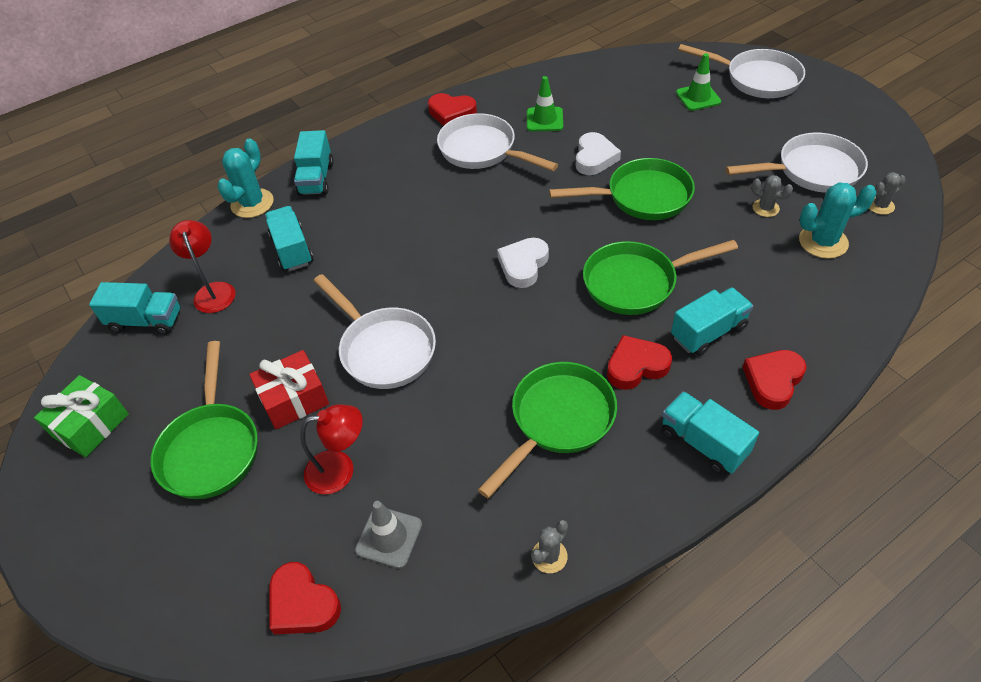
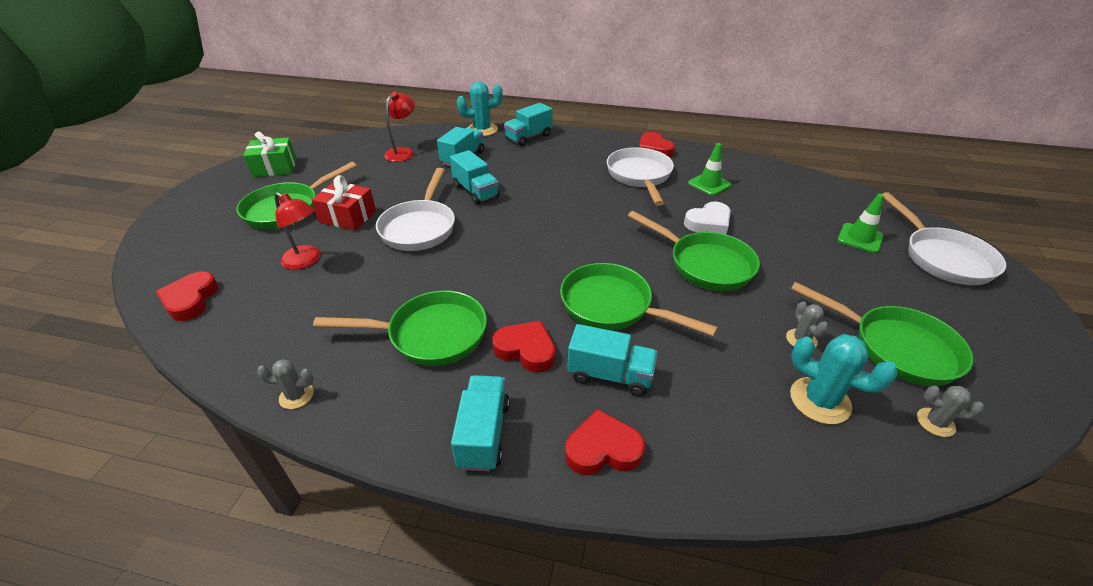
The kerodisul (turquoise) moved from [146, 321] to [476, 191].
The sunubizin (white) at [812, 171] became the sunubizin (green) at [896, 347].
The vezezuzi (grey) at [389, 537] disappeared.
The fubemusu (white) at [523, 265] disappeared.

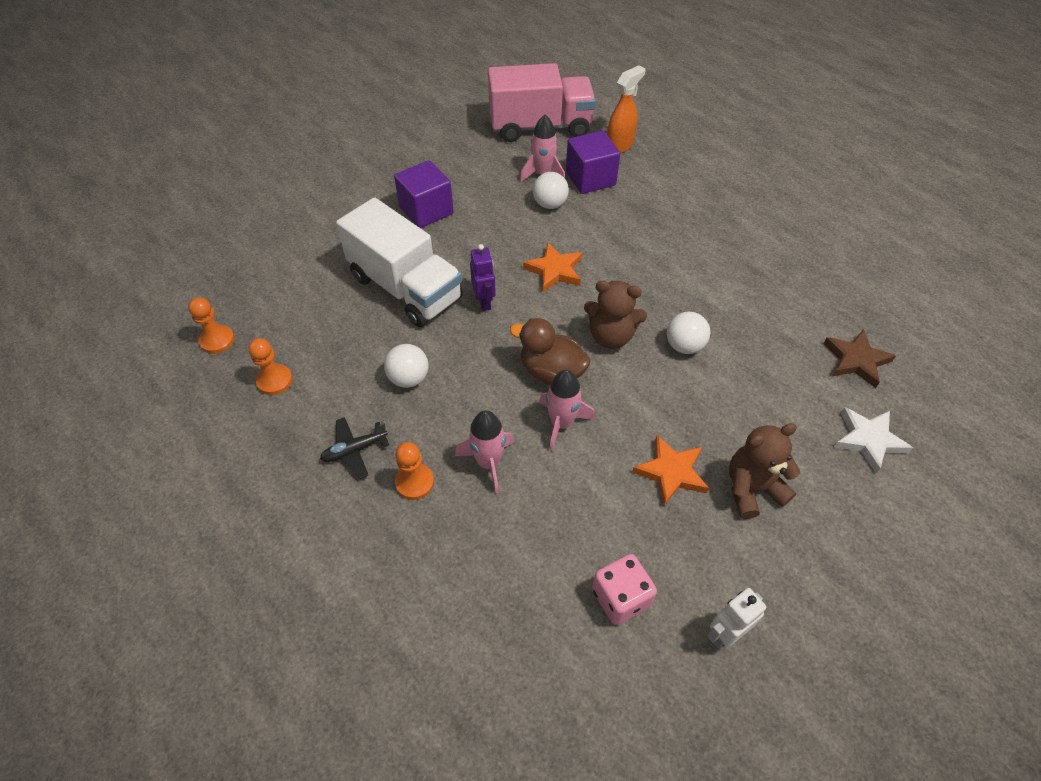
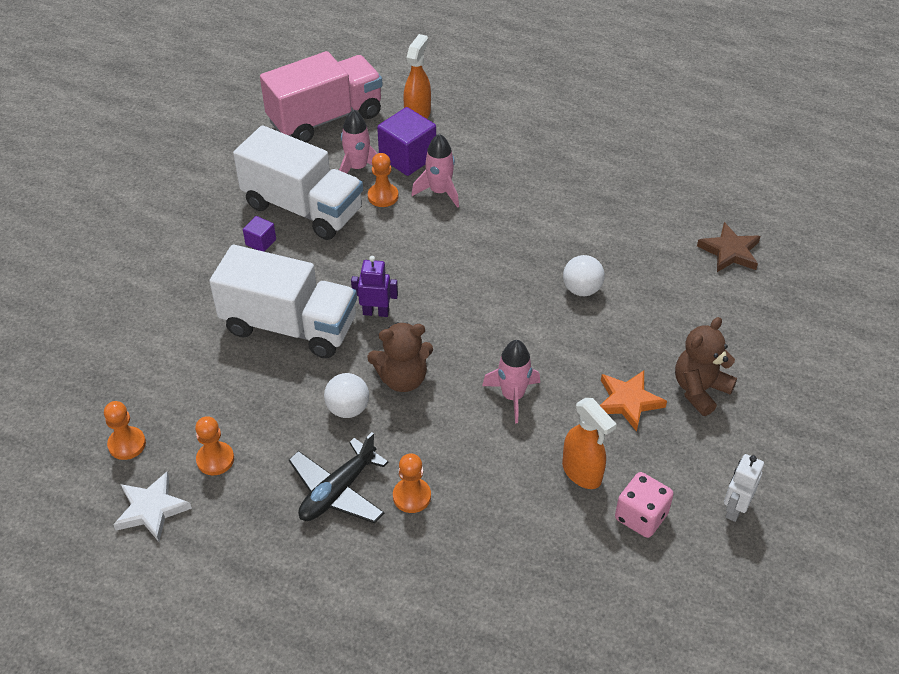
The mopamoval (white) moved from [868, 440] to [151, 509].
The kerodisul (white) at [303, 208] appeared.
The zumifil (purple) at [426, 210] changed to 0.51 times the size.
The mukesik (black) at [354, 450] changed to 1.53 times the size.
The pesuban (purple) at [484, 301] turned 45 degrees counterclockwise.
The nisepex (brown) moved from [611, 336] to [402, 378].
The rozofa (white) at [550, 204] was replaced by the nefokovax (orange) at [383, 196].
The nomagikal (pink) moved from [488, 462] to [439, 192].
The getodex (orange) at [582, 473] appeared.
The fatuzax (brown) at [551, 372] disappeared.
The mopamoval (orange) at [554, 270] disappeared.

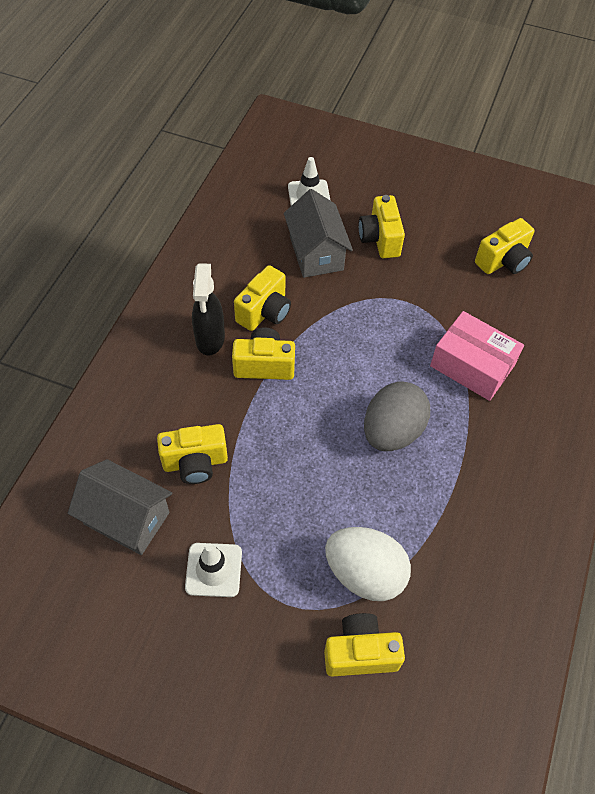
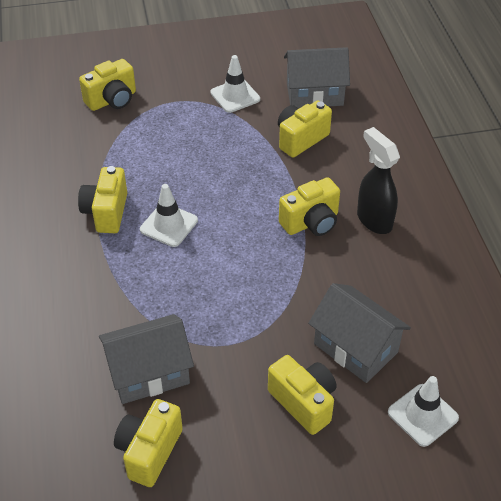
The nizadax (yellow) moved from [264, 312] to [106, 212].
The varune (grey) at [149, 373] appeared.
The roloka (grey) at [392, 431] was replaced by the vezezuzi (white) at [169, 225].
The roloka (white) at [364, 573] disappeared.
The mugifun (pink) at [472, 366] disappeared.

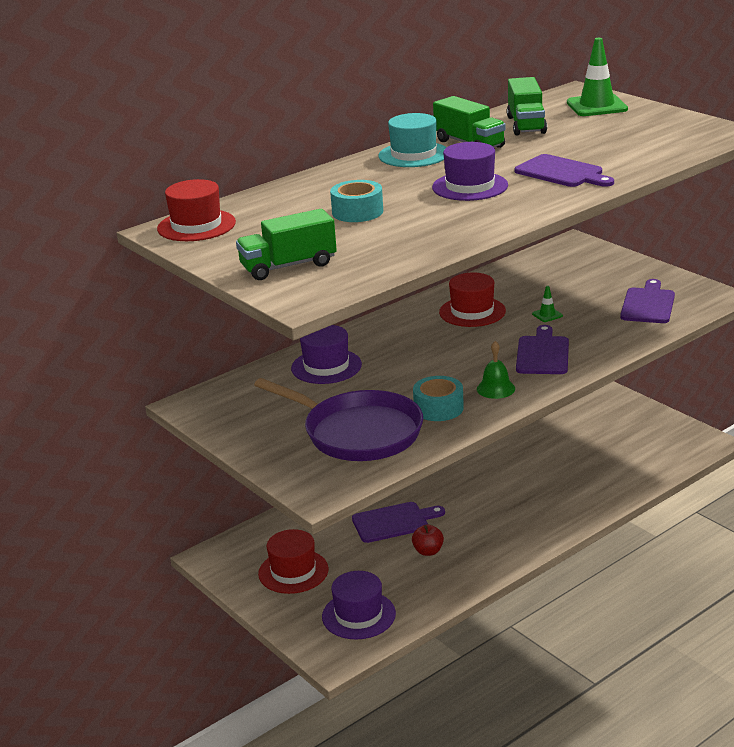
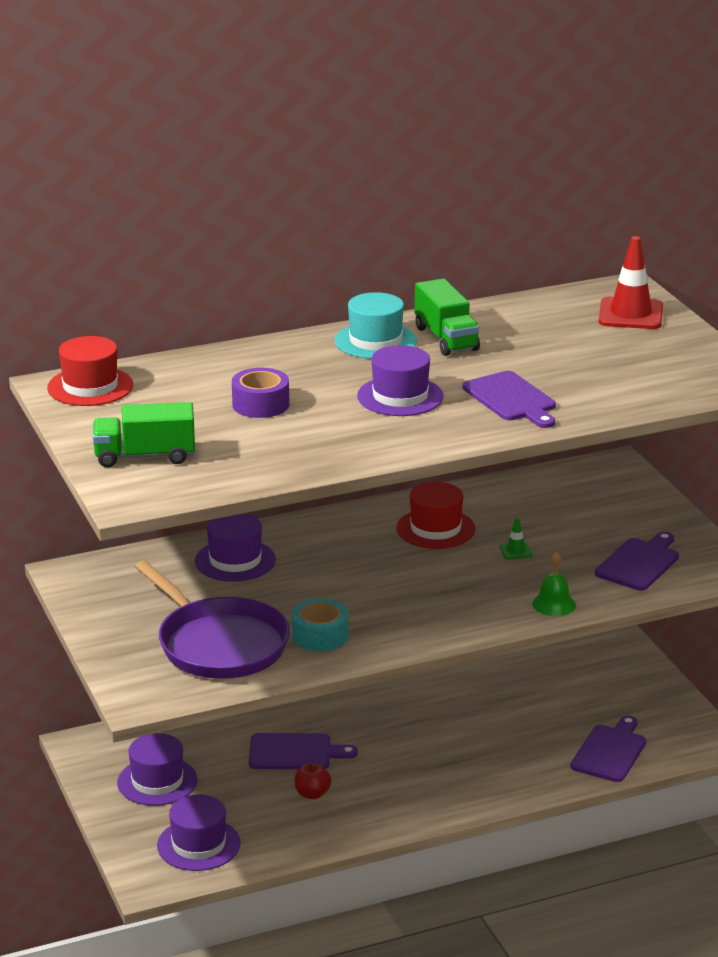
The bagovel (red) at [293, 571] became the bagovel (purple) at [157, 781].
The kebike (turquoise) at [357, 212] became the kebike (purple) at [260, 404].
The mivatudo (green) moved from [495, 388] to [554, 604].
The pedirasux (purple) moved from [542, 354] to [610, 752].
The vezezuzi (green) at [596, 106] became the vezezuzi (red) at [630, 314].
The kerodisul (green) at [526, 125] disappeared.

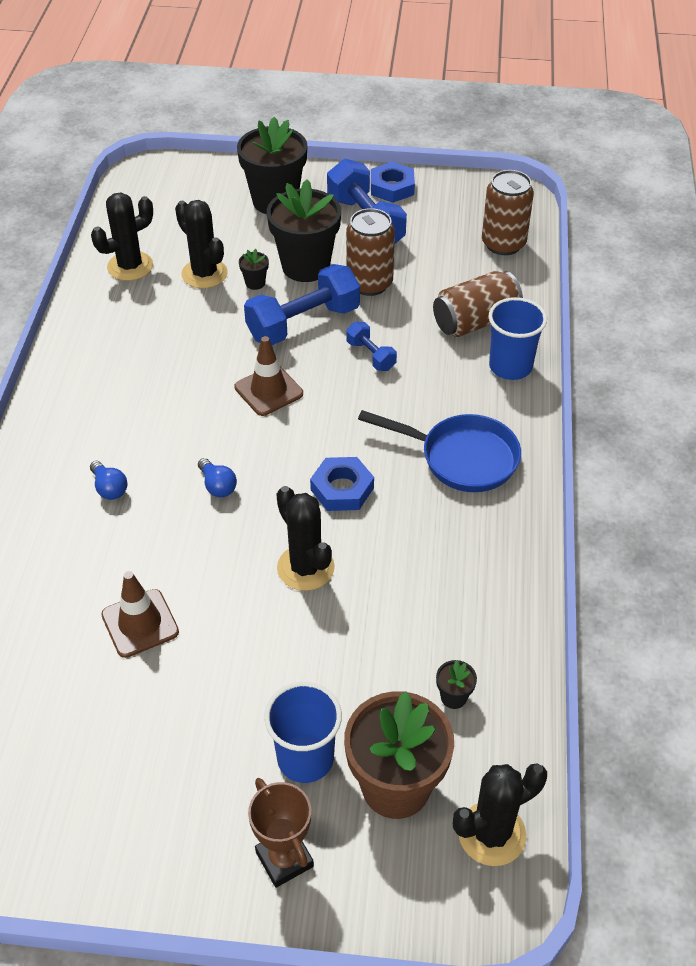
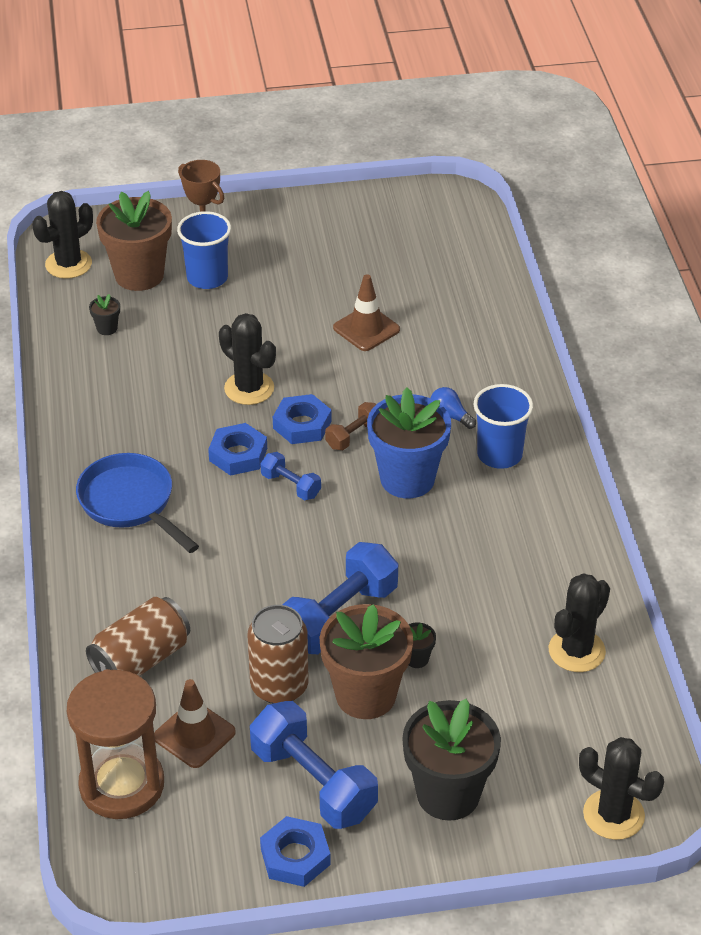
The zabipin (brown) at [503, 244] was replaced by the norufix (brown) at [122, 785].
The sunubizin (blue) at [461, 458] turned 45 degrees clockwise.
The vezezuzi (brown) moved from [268, 390] to [194, 735].
The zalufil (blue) moved from [371, 356] to [291, 485].
The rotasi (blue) at [302, 424] appeared.
The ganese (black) at [305, 266] became the ganese (brown) at [365, 695].
The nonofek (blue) at [217, 486] was replaced by the zalufil (brown) at [353, 436].
The ganese (blue) at [407, 479] appeared.
The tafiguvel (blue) moved from [510, 366] to [499, 455].
The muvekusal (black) moved from [204, 274] to [613, 815].

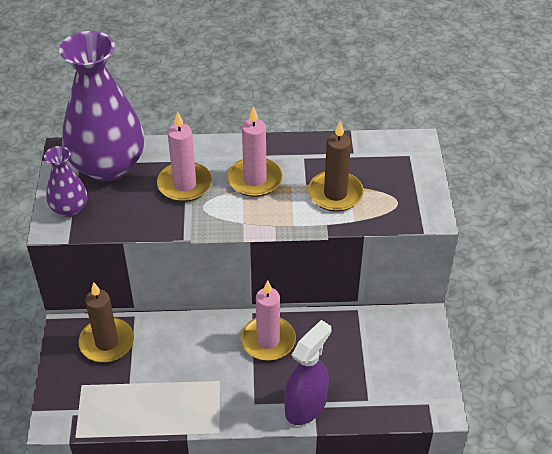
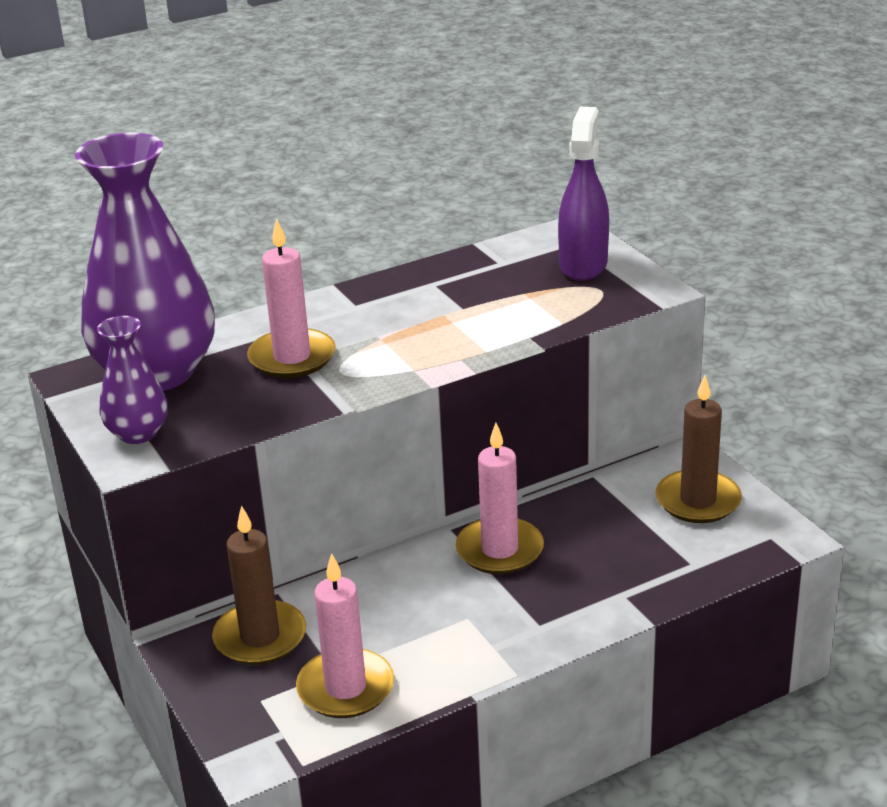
The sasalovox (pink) moved from [255, 179] to [345, 688].
The getodex (purple) moved from [306, 406] to [583, 265].
The sasalovox (brown) moved from [335, 194] to [698, 501].

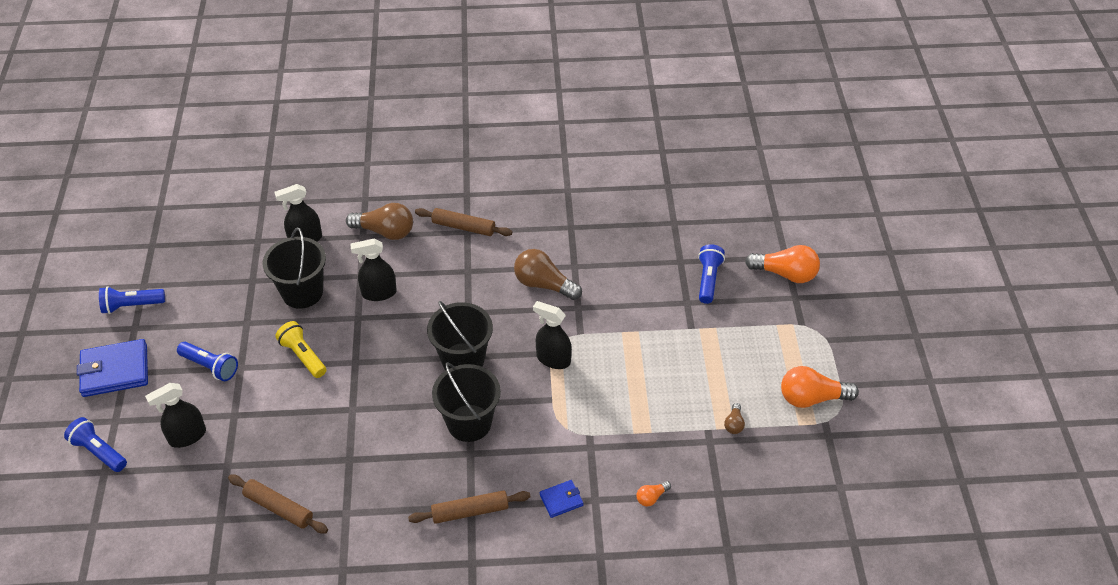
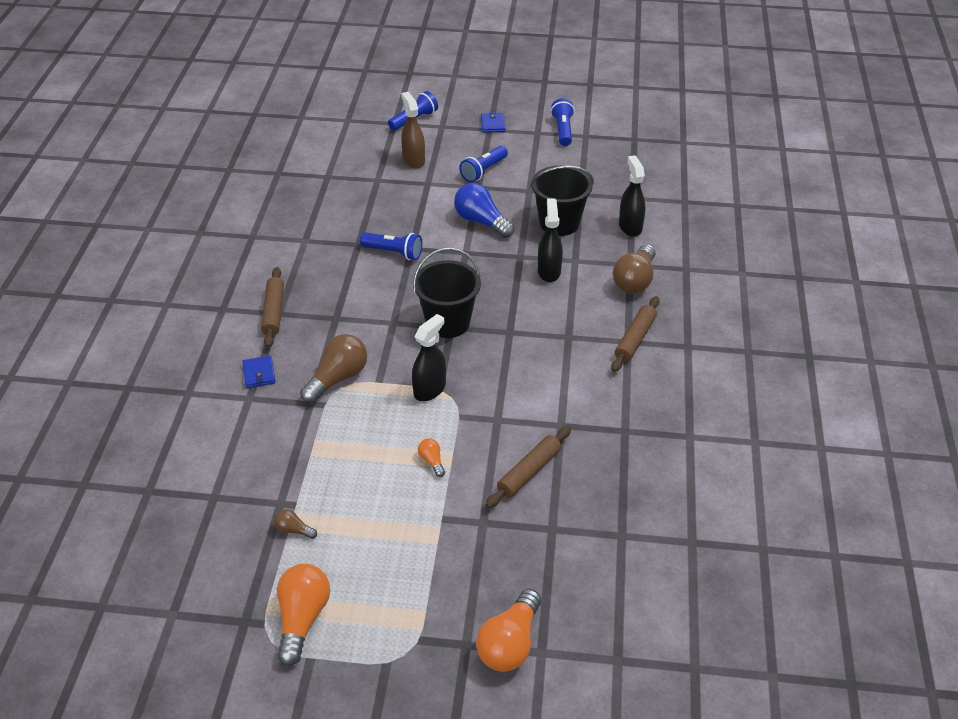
The nonofek (brown) moved from [544, 284] to [337, 378].
The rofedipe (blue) moved from [708, 279] to [393, 252].
The getodex (black) at [187, 436] became the getodex (brown) at [413, 160].
The nonofek (orange) moved from [651, 497] to [432, 461].
The rofedipe (yellow) at [303, 356] was replaced by the nonofek (blue) at [481, 222].
The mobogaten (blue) at [115, 371] changed to 0.52 times the size.
The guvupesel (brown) moved from [279, 508] to [529, 472].
The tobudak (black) at [469, 423] disappeared.

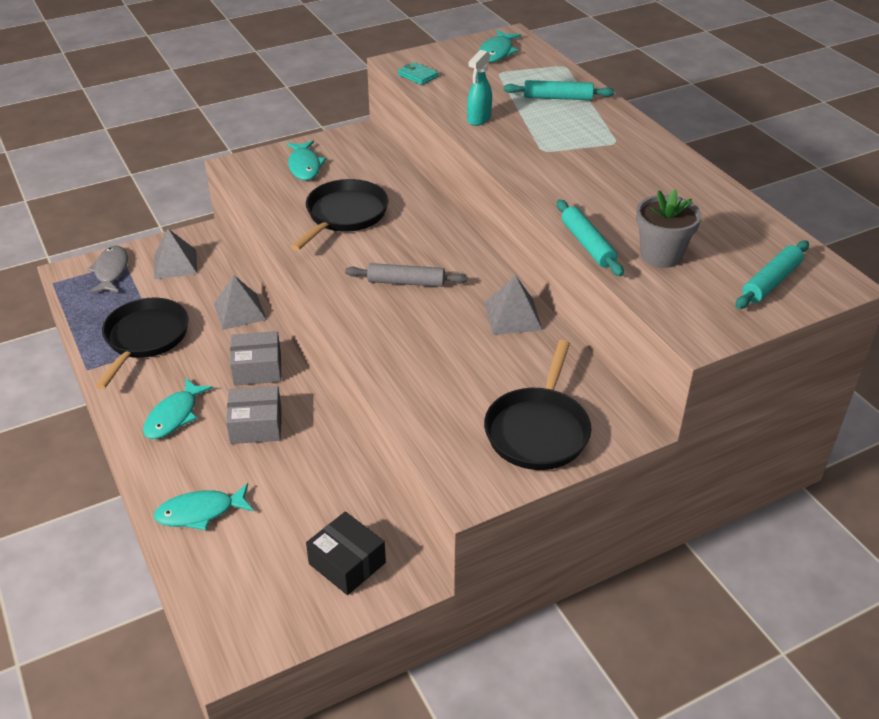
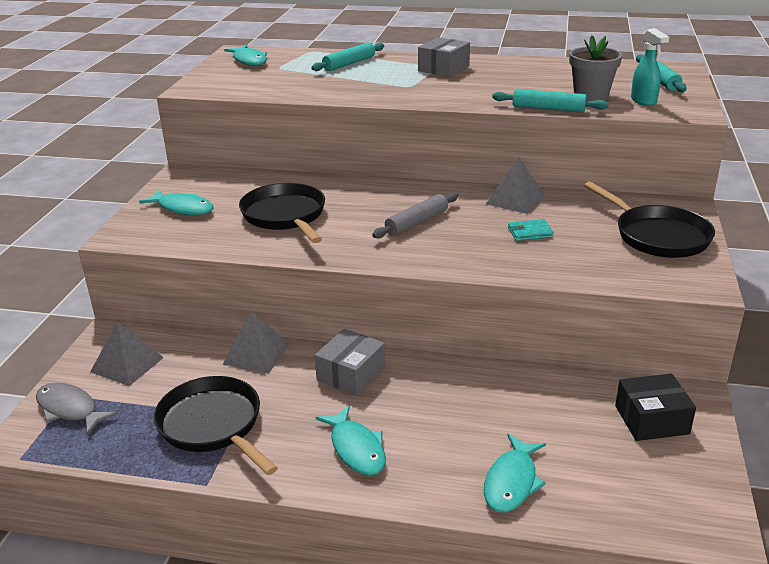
The mugifun (grey) moved from [256, 425] to [443, 68].
The mobogaten (turquoise) moved from [418, 75] to [530, 232].
The getodex (turquoise) moved from [479, 119] to [643, 101].

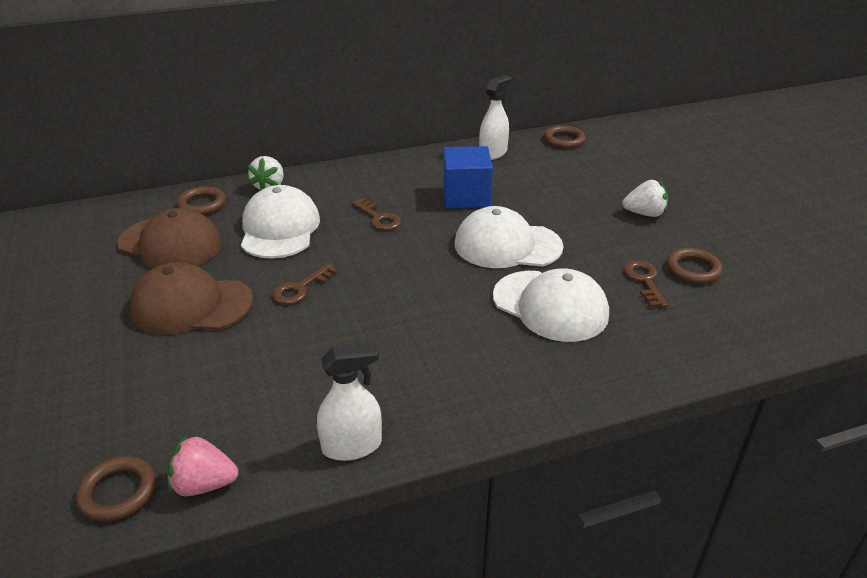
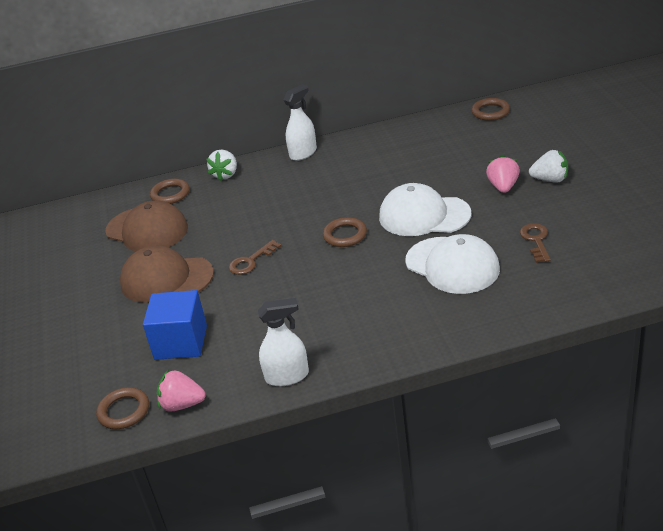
The zumifil (blue) moved from [466, 197] to [181, 342].
The getodex (white) moved from [493, 153] to [303, 153].
The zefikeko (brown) moved from [693, 269] to [345, 235].
The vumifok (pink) at [503, 187] appeared.
The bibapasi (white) at [279, 228] disappeared.
The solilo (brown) at [378, 218] disappeared.

